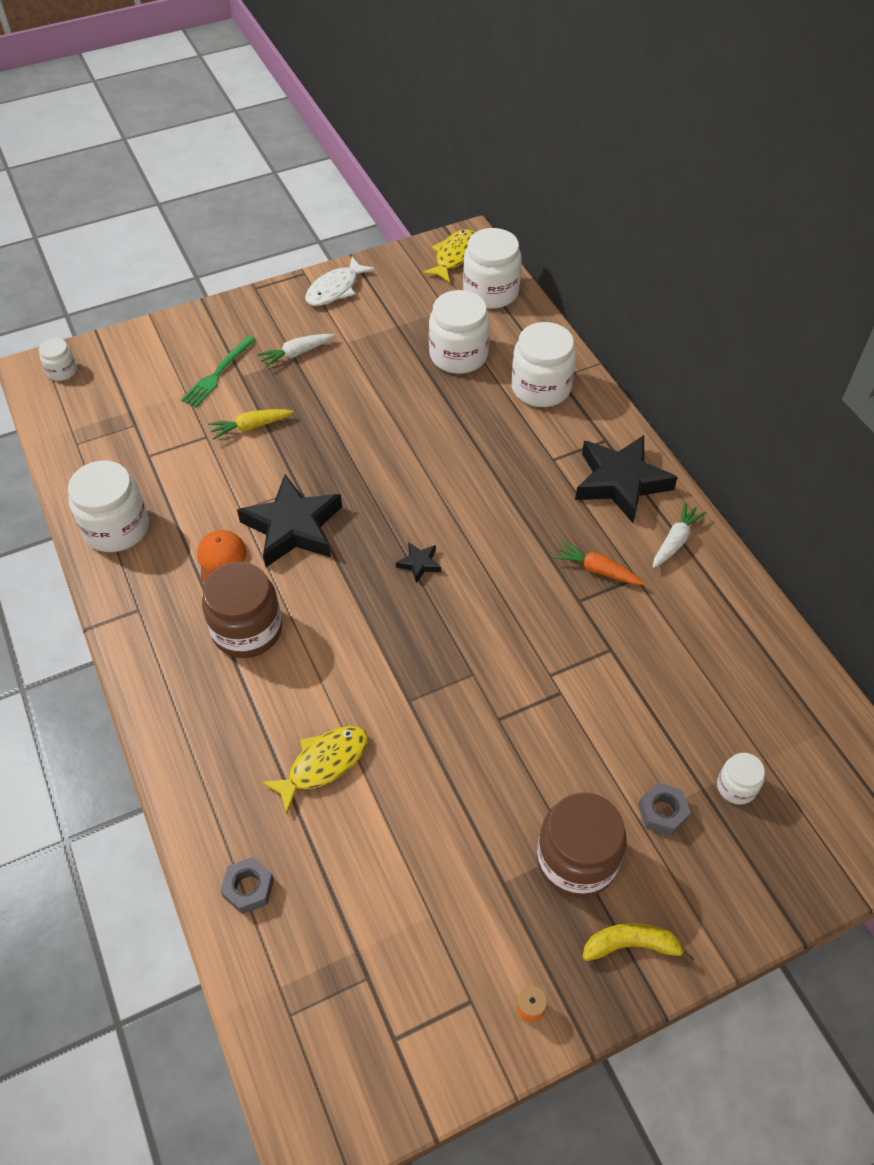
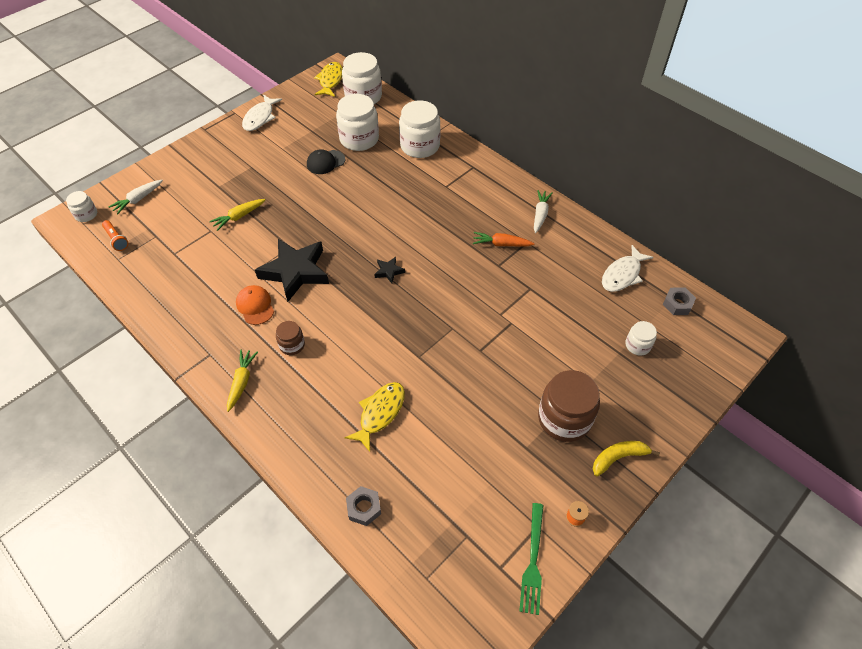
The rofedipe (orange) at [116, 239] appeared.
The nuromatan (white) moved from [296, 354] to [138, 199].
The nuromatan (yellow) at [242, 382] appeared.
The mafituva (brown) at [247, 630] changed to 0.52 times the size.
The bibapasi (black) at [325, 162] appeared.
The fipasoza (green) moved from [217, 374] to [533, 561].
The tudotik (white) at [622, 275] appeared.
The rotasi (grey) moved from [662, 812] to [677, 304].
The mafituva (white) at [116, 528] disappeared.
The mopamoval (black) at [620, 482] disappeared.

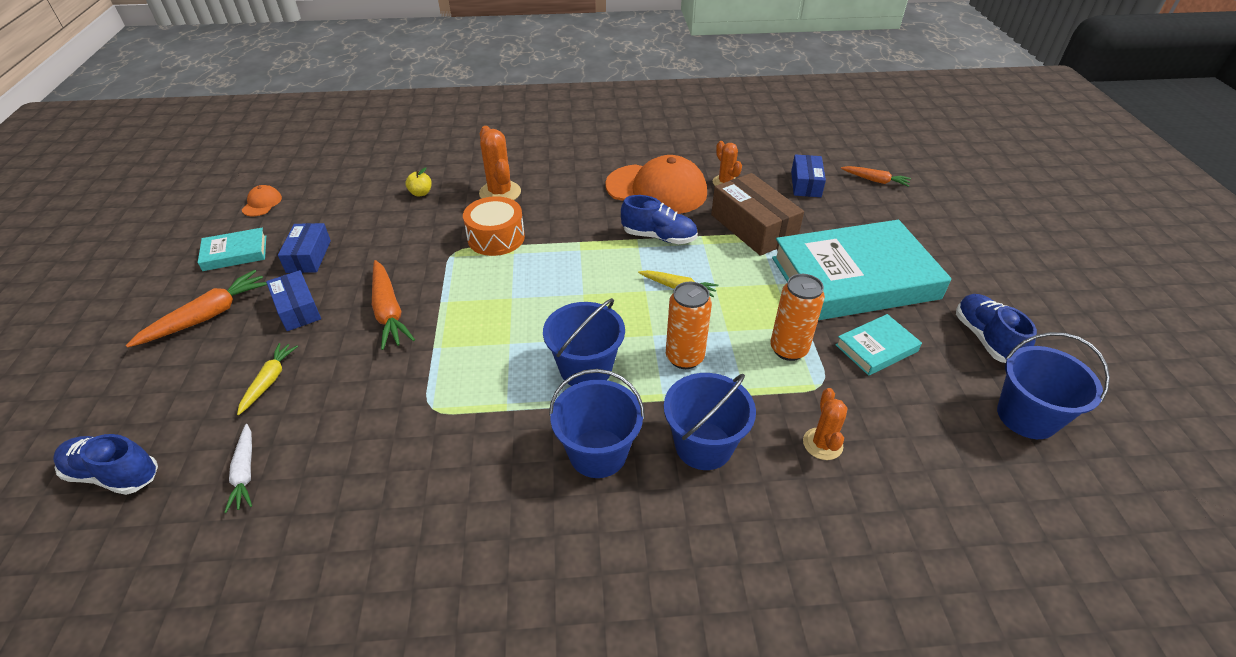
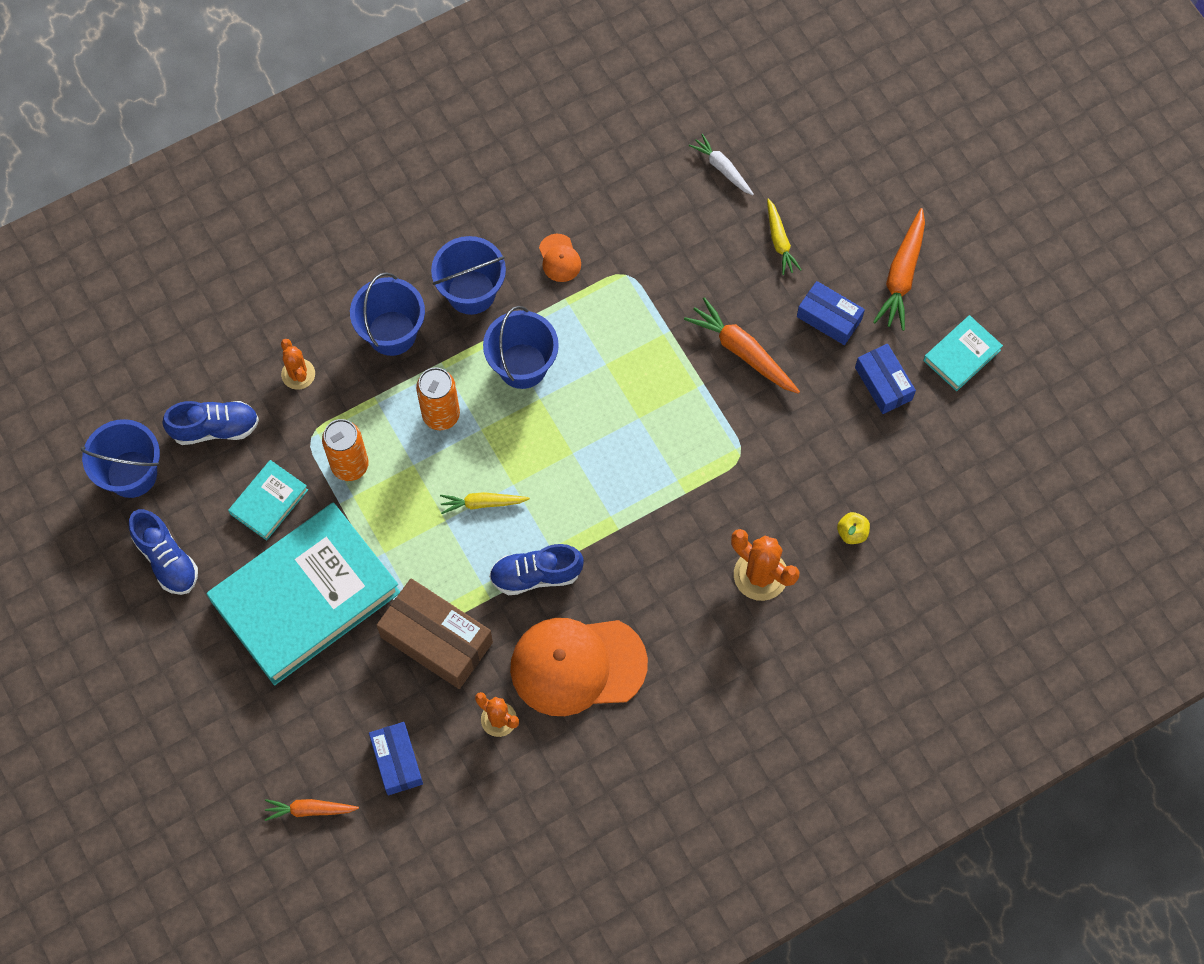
The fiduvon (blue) moved from [114, 474] to [215, 428].
The bibapasi (orange) moved from [262, 203] to [559, 258].
The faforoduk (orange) at [496, 237] disappeared.

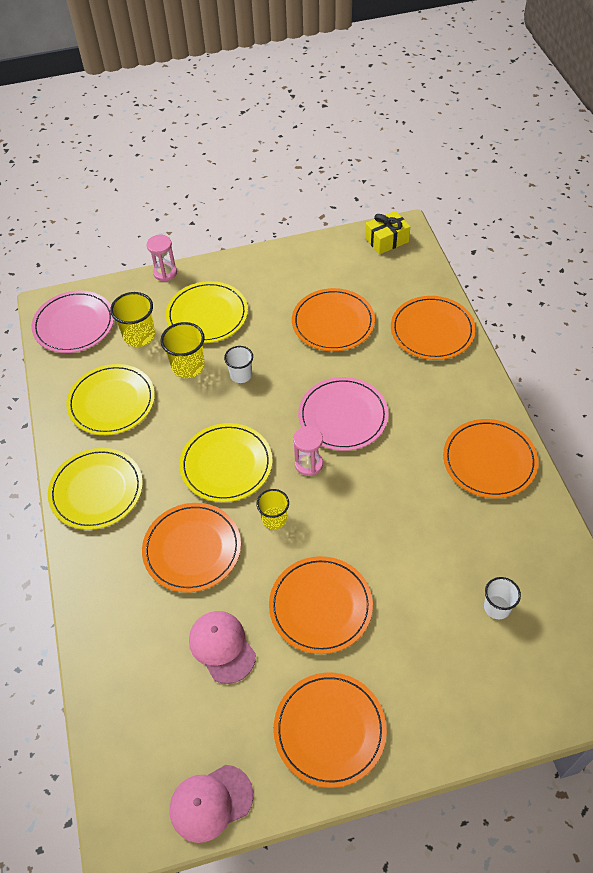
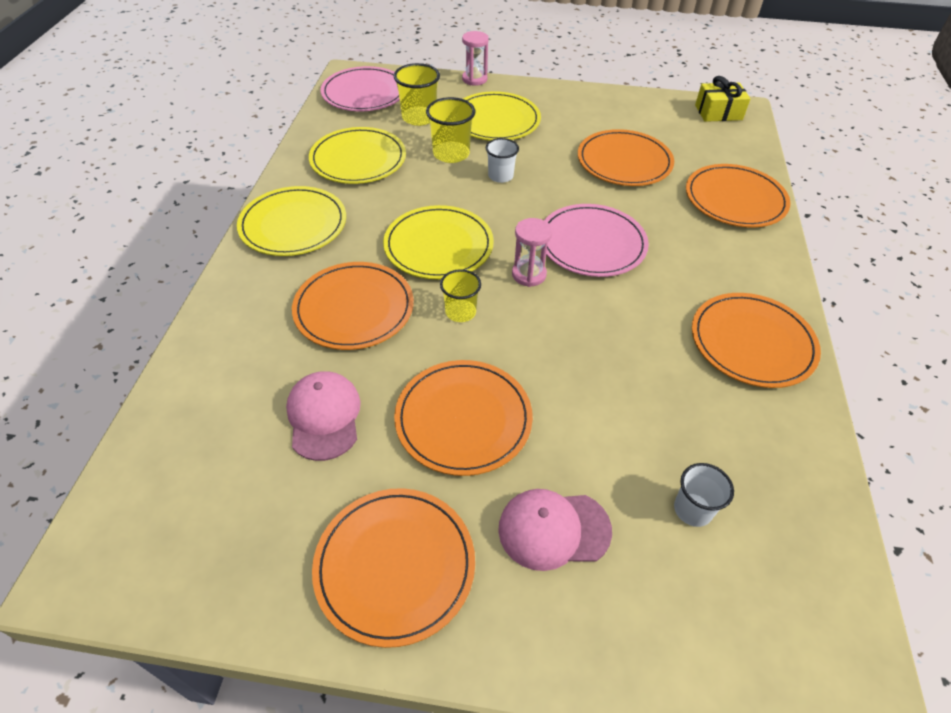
The bibapasi (pink) moved from [211, 803] to [553, 529].

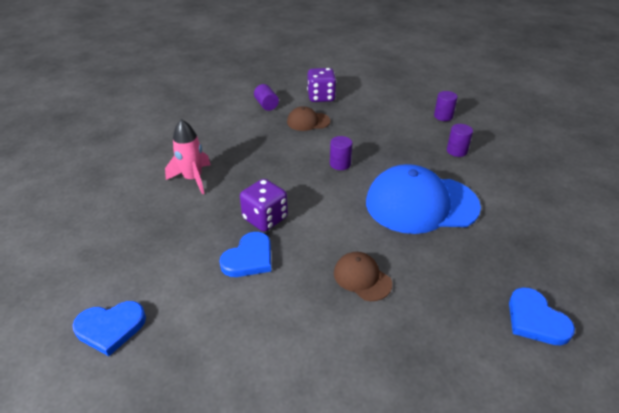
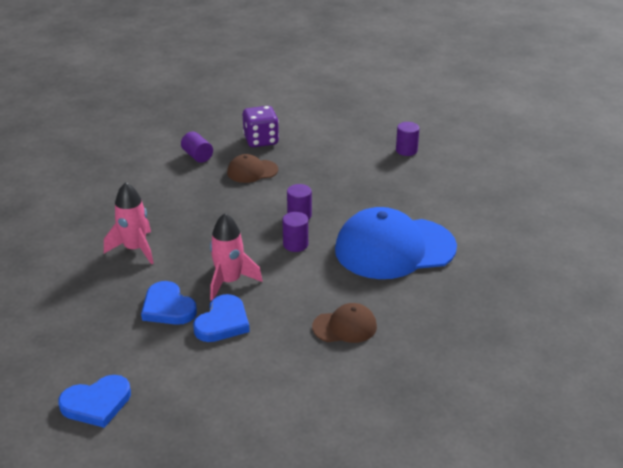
The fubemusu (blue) moved from [535, 320] to [168, 307].
The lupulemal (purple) at [265, 218] was replaced by the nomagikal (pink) at [229, 281].
The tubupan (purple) moved from [456, 151] to [295, 244].
The bibapasi (brown) at [362, 278] turned 135 degrees clockwise.

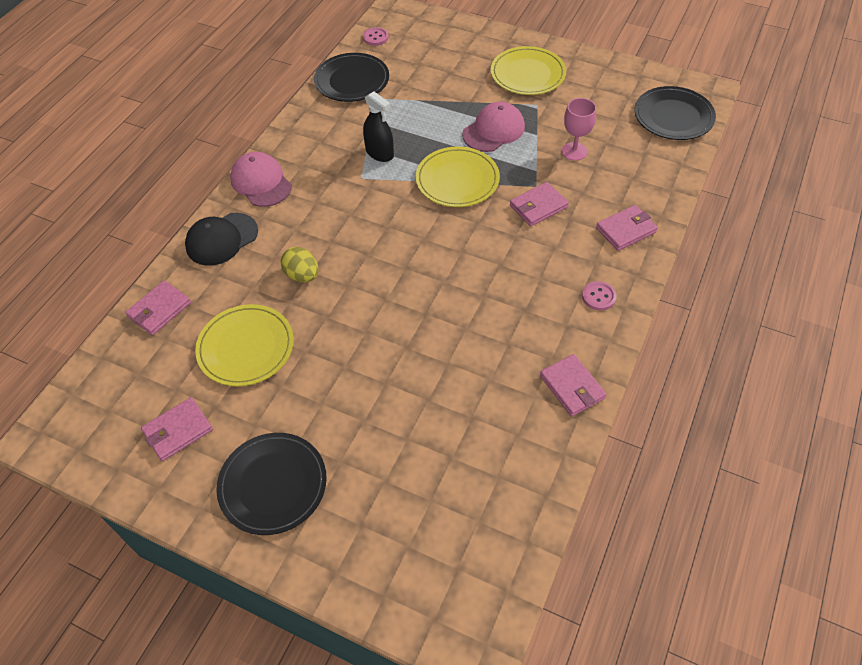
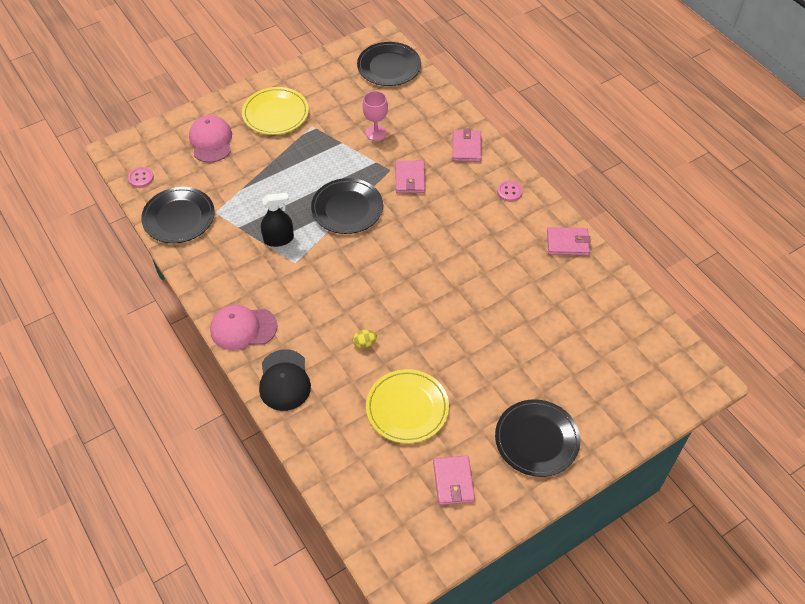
The bibapasi (pink) moved from [493, 130] to [211, 141].
The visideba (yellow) at [457, 180] became the visideba (black) at [347, 208].
The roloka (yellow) at [302, 275] changed to 0.65 times the size.
The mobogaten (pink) at [159, 310] disappeared.

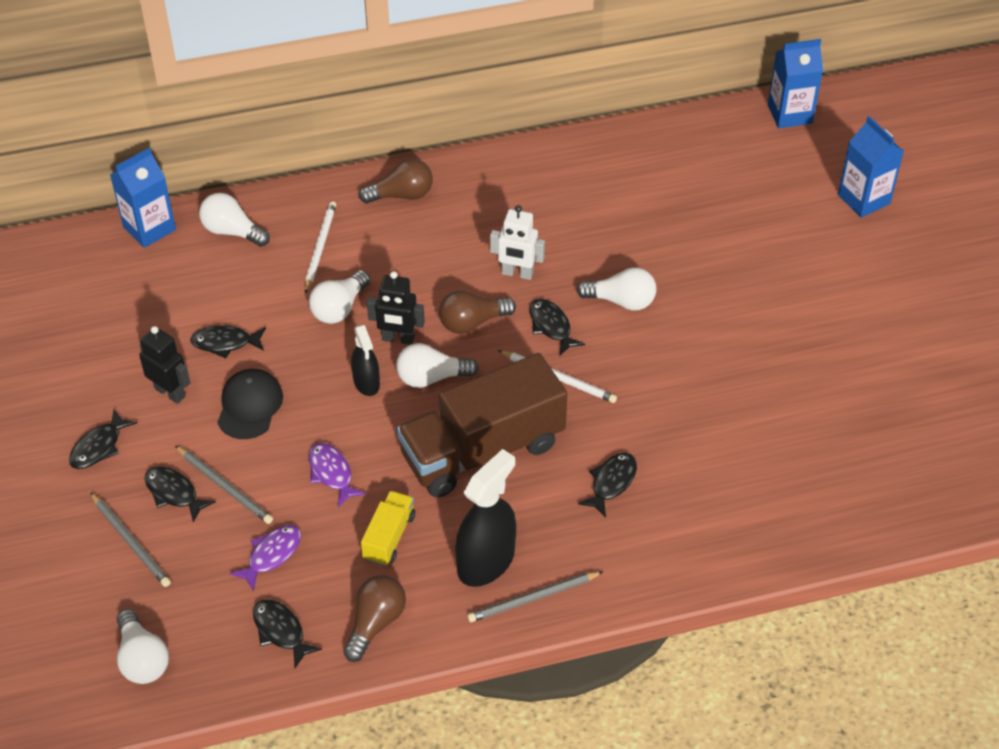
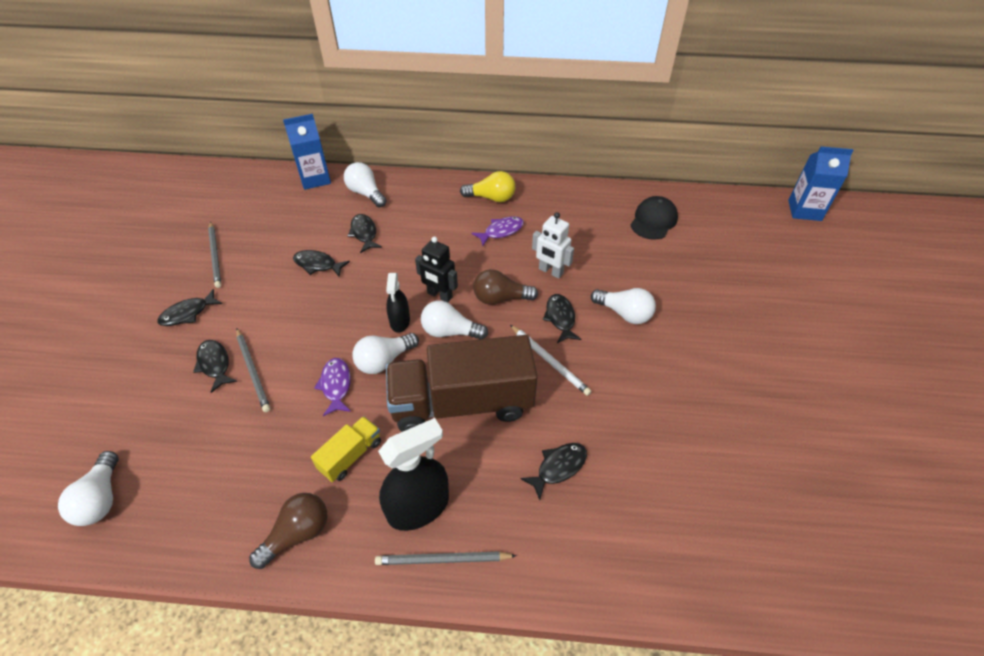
The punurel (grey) moved from [131, 542] to [215, 256].
The tudotik (black) moved from [280, 631] to [364, 233].
The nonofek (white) moved from [339, 308] to [384, 360].
The nonofek (brown) at [402, 195] became the nonofek (yellow) at [491, 198].
The tudotik (purple) moved from [271, 555] to [501, 231].
The bibapasi (black) moved from [249, 406] to [653, 220].
The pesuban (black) at [170, 392] disappeared.
The punurel (white) at [320, 247] disappeared.
The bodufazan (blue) at [863, 199] disappeared.

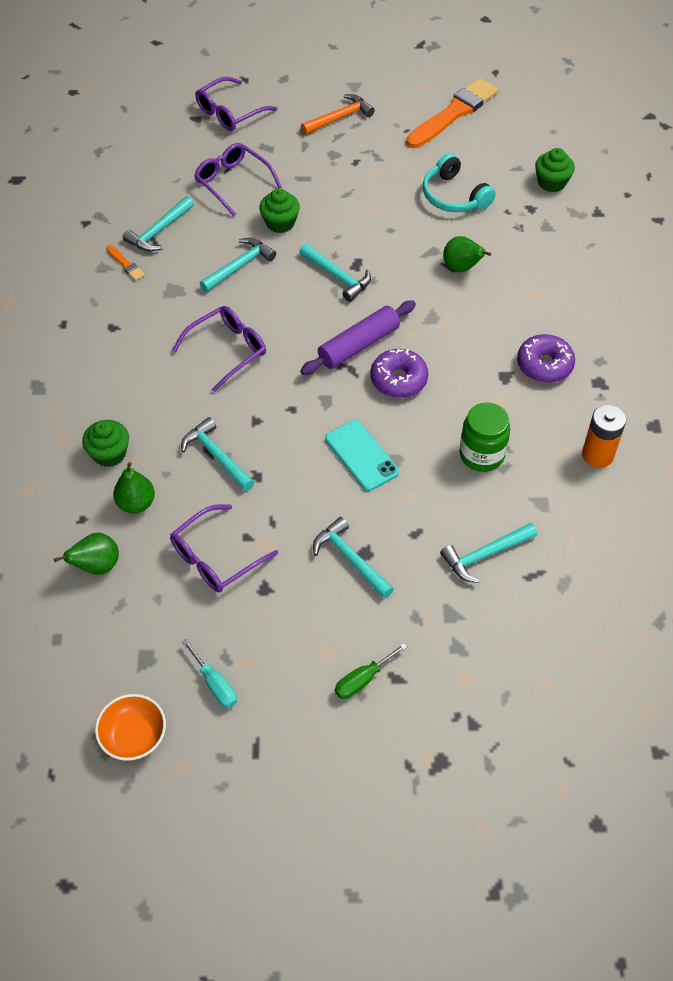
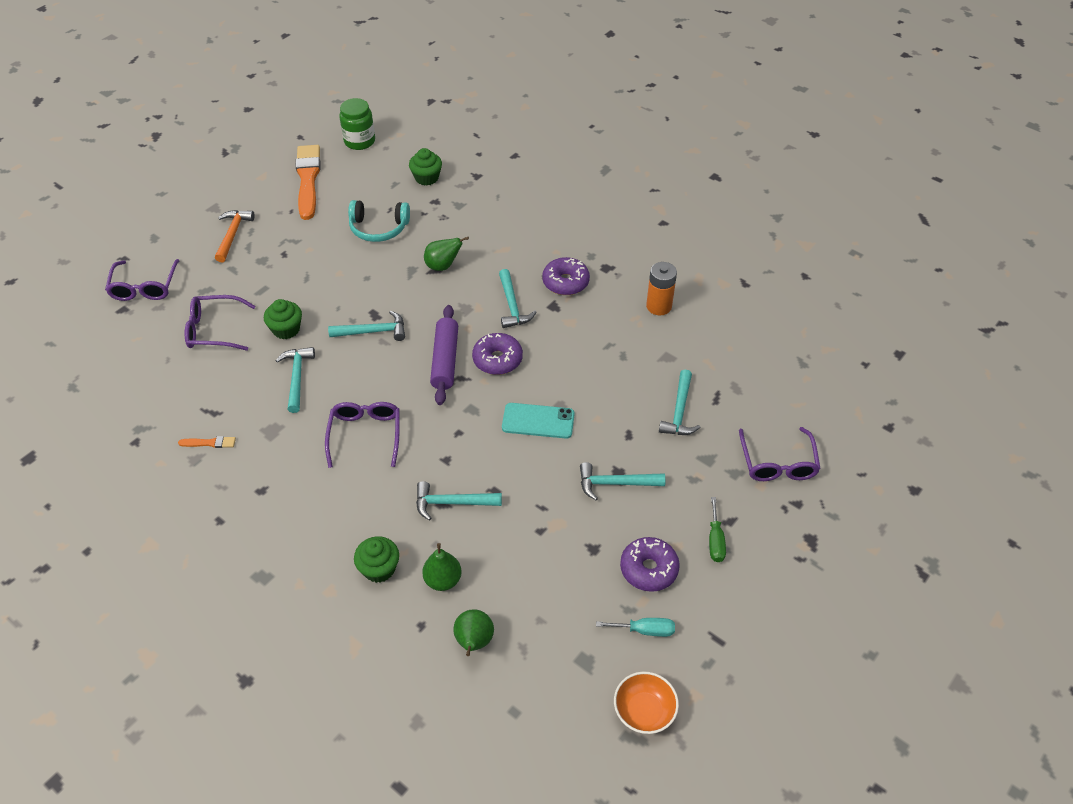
The mafituva (green) moved from [481, 455] to [359, 141].
The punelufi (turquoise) moved from [159, 231] to [512, 305].
The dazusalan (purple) at [648, 569] appeared.
The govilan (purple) moved from [216, 557] to [777, 463].

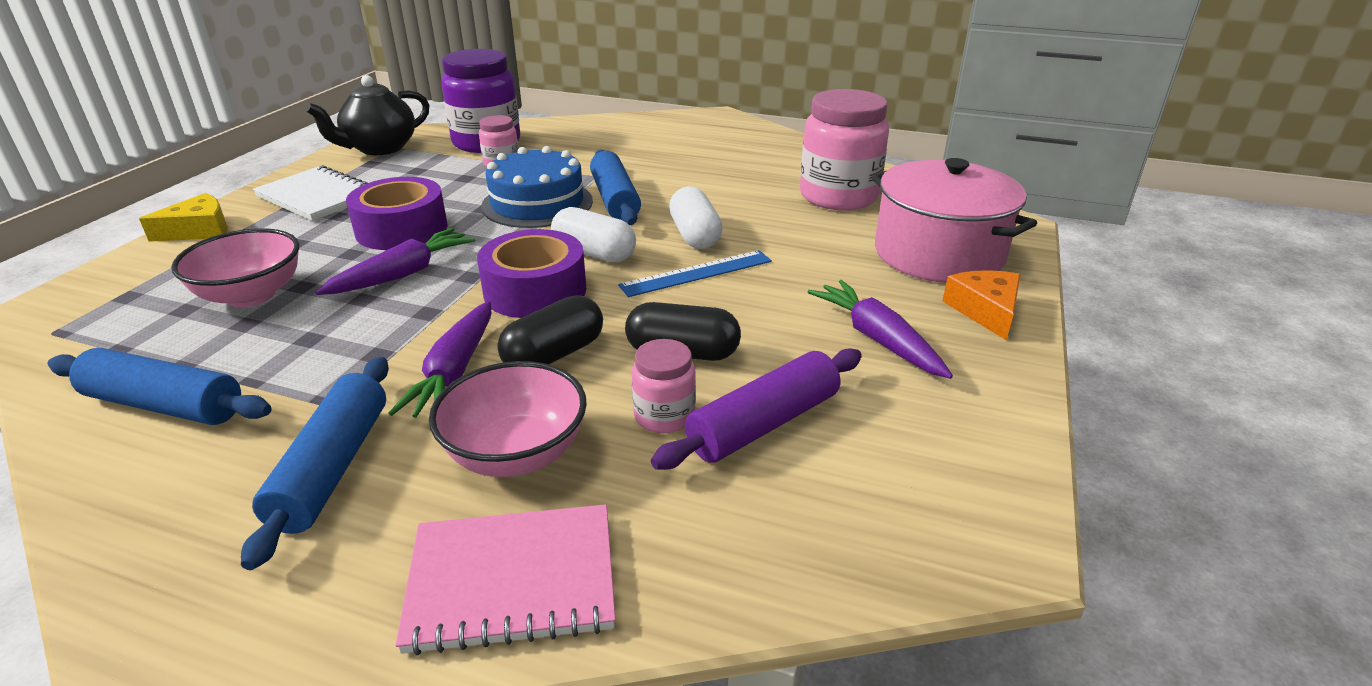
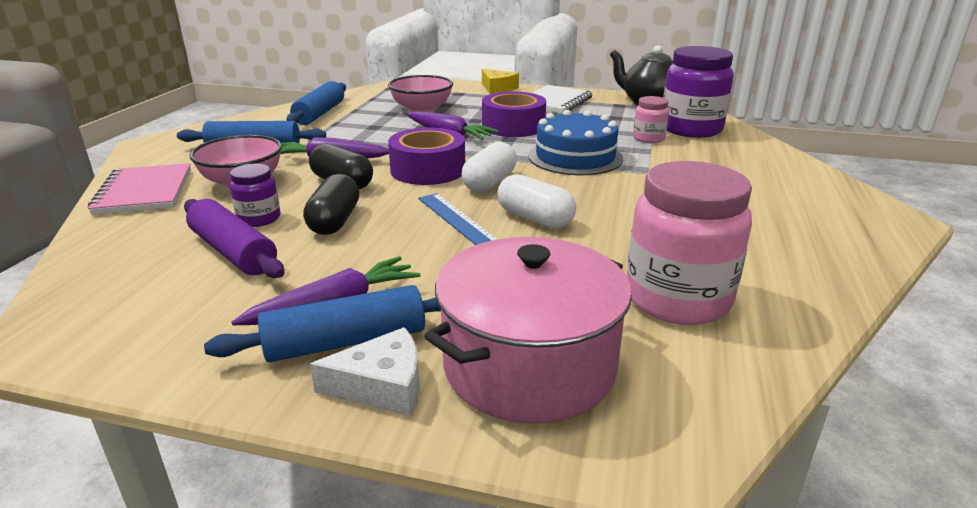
The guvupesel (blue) moved from [615, 200] to [346, 342].
The mafituva (pink) at [664, 416] became the mafituva (purple) at [259, 219].
The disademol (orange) at [985, 311] became the disademol (white) at [382, 386].
The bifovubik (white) at [695, 235] turned 60 degrees clockwise.

